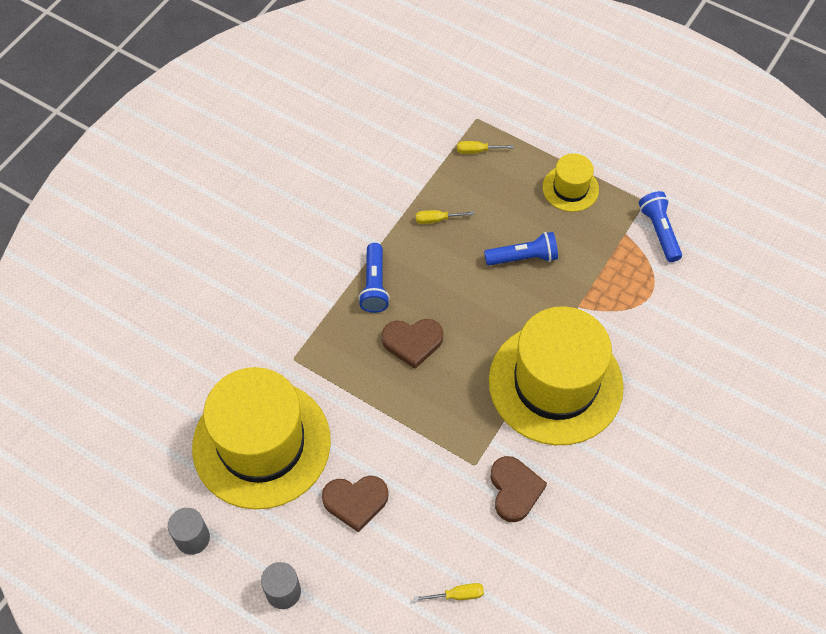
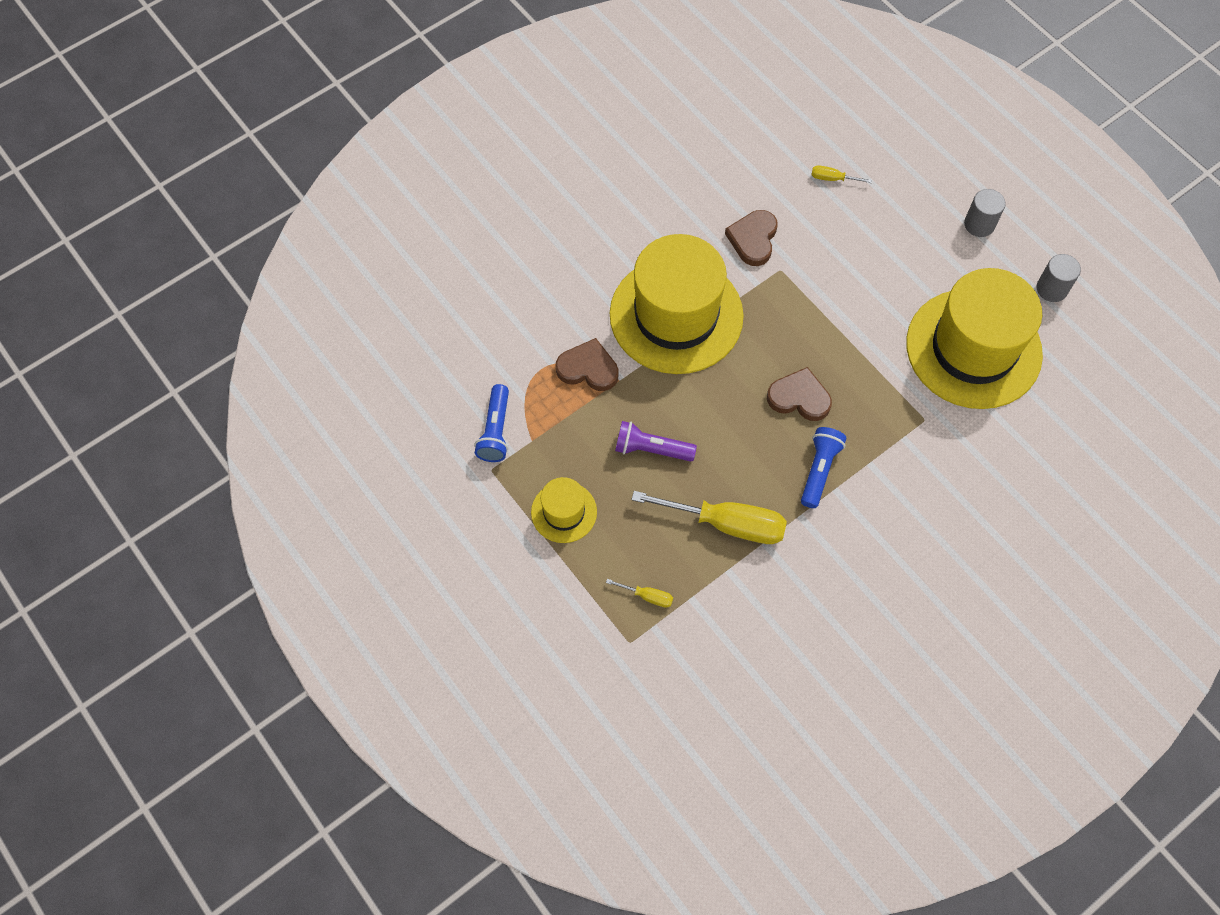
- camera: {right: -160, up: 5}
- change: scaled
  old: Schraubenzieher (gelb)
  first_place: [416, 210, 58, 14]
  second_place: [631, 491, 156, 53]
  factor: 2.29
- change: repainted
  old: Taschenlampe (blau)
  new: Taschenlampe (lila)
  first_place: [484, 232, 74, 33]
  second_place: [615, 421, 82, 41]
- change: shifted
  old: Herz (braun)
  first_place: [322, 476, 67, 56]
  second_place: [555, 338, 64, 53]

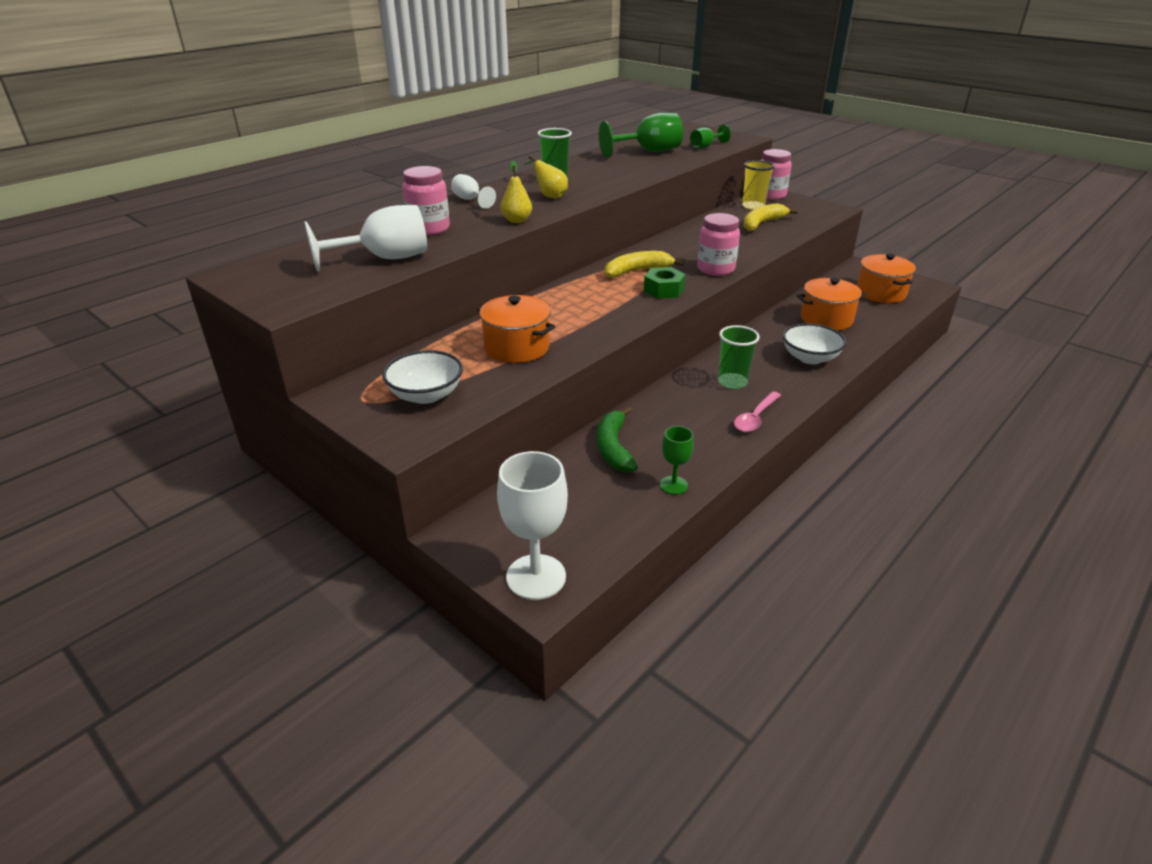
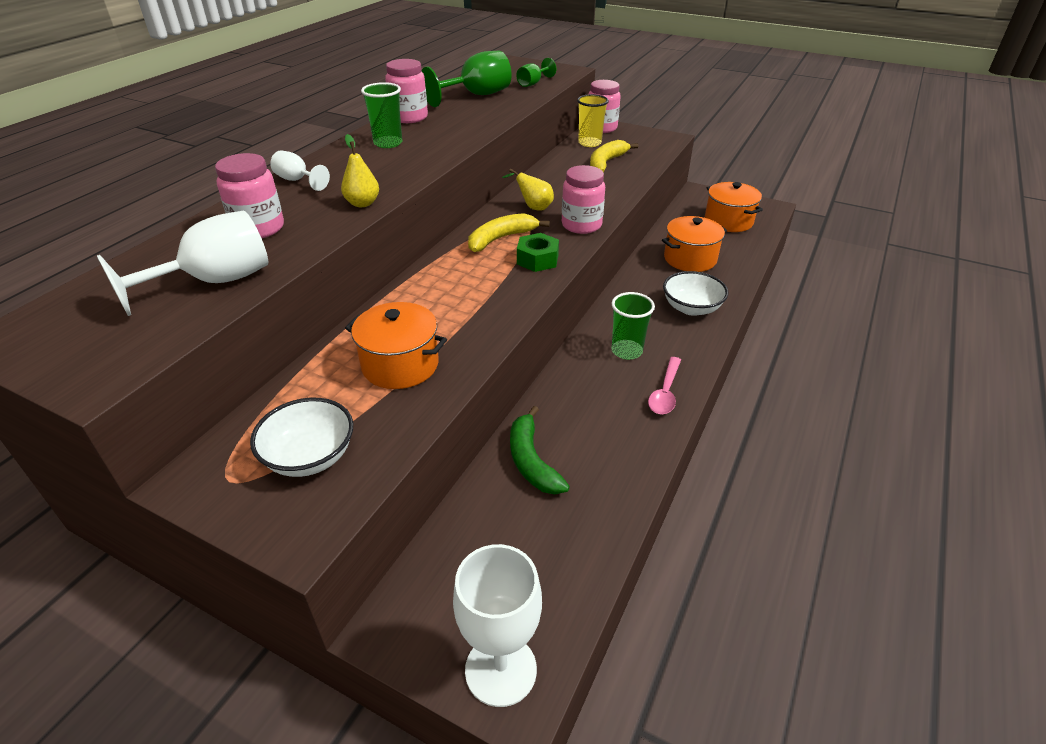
- camera: {right: -15, up: 5}
- change: shifted
  old: Birne (gelb)
  first_place: [524, 156, 44, 43]
  second_place: [502, 168, 52, 43]
- change: gone
  old: Kelch (grün)
  first_place: [660, 426, 34, 69]
- change: new
  new: Einmachglas (rosa)
  second_place: [385, 59, 43, 64]

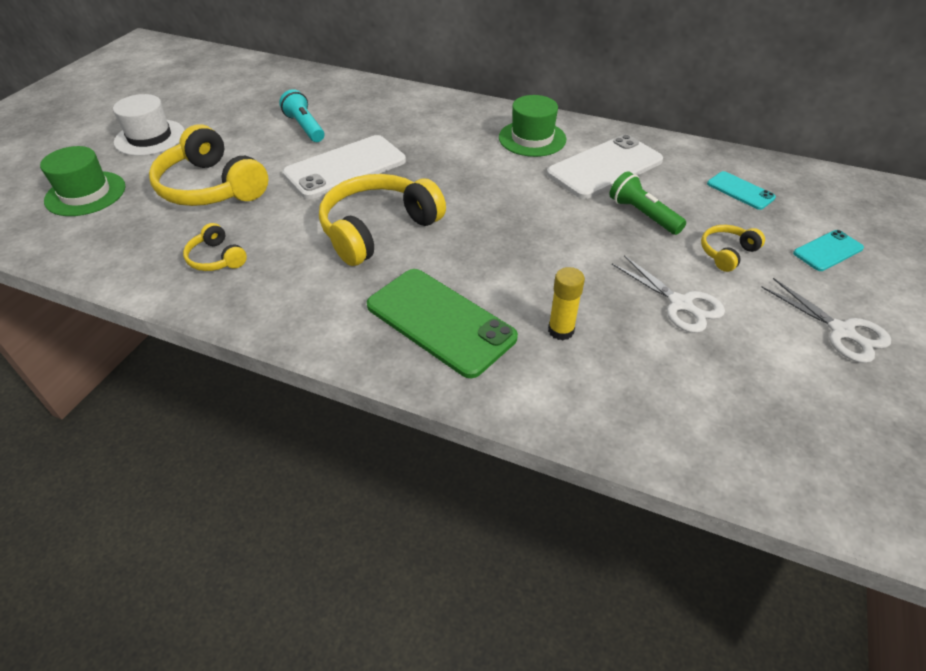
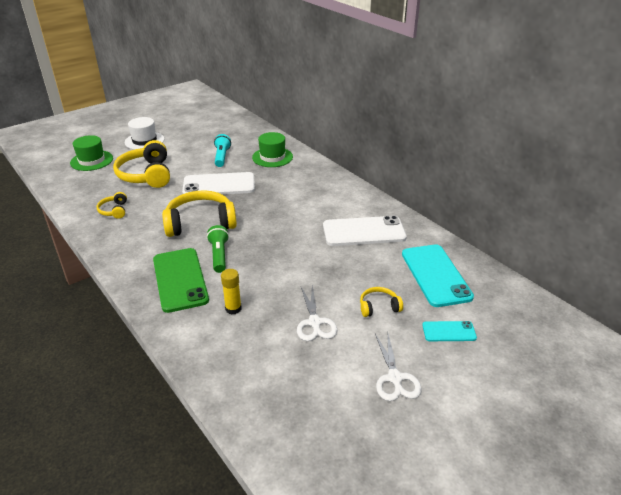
- camera: {right: 30, up: -10}
- change: shifted
  old: Hut (grün)
  first_place: [499, 95, 67, 62]
  second_place: [252, 132, 41, 35]
- change: shifted
  old: Taschenlampe (grün)
  first_place: [609, 171, 77, 64]
  second_place: [207, 225, 22, 48]
- change: scaled
  old: Handy (türkis)
  first_place: [707, 171, 69, 39]
  second_place: [402, 244, 72, 63]
  factor: 1.95

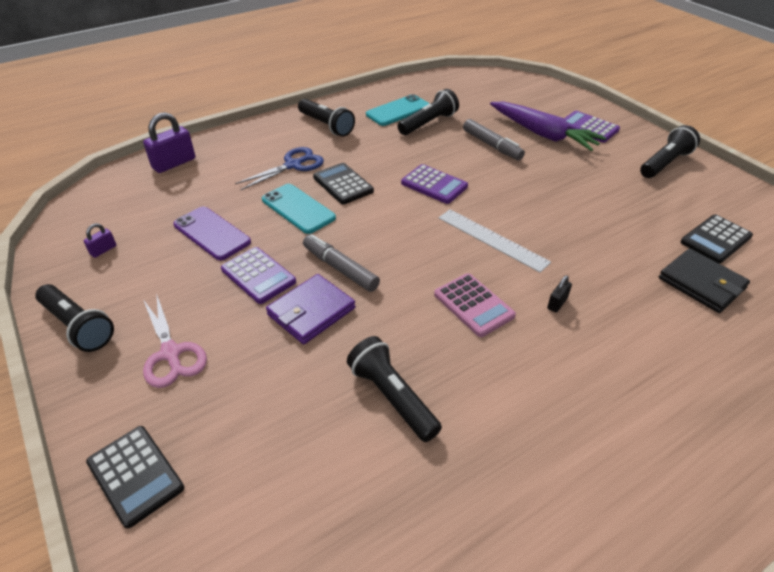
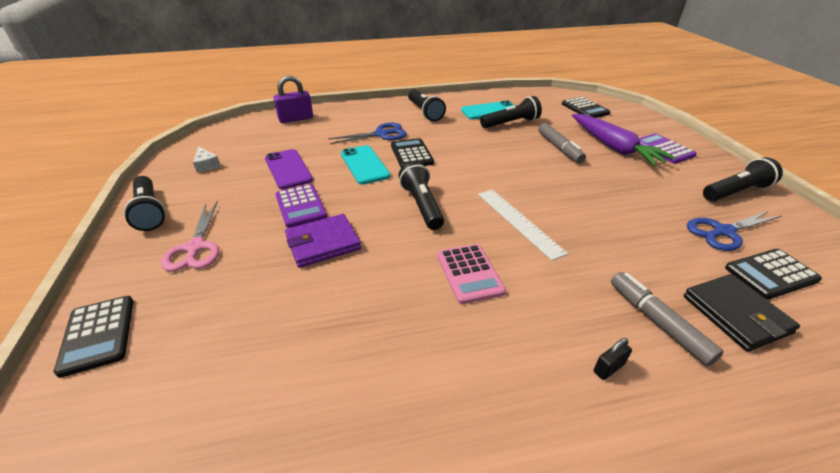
- camera: {right: 20, up: -5}
- change: gone
  old: Taschenrechner (lila)
  first_place: [401, 164, 67, 40]
- change: swapped
  old: Vorhängeschloss (lila)
  new: Käse (weiß)
  first_place: [84, 223, 32, 35]
  second_place: [193, 146, 28, 27]
- change: shifted
  old: Filzstift (grau)
  first_place: [303, 234, 77, 58]
  second_place: [611, 272, 113, 94]
- change: shifted
  old: Vorhängeschloss (schwarz)
  first_place: [547, 275, 25, 38]
  second_place: [593, 338, 39, 42]
- change: shifted
  old: Taschenlampe (schwarz)
  first_place: [347, 336, 95, 106]
  second_place: [399, 161, 45, 69]
- change: new
  new: Taschenrechner (schwarz)
  second_place: [562, 97, 49, 21]
- change: new
  new: Schere (blau)
  second_place: [687, 211, 94, 40]

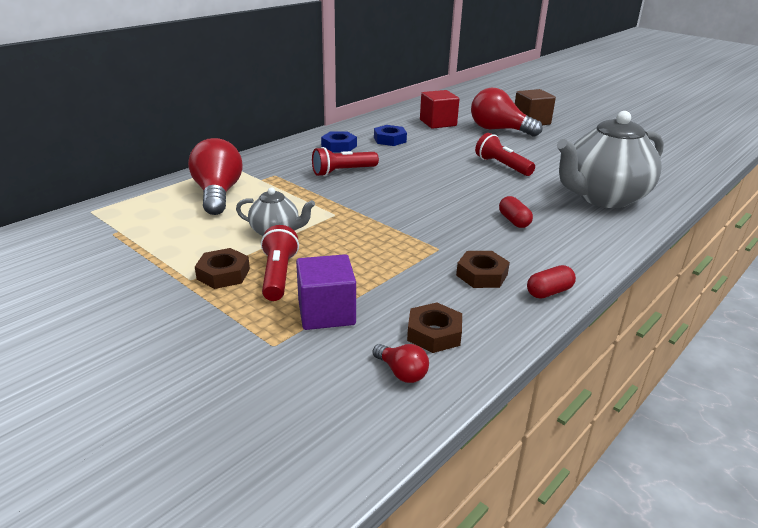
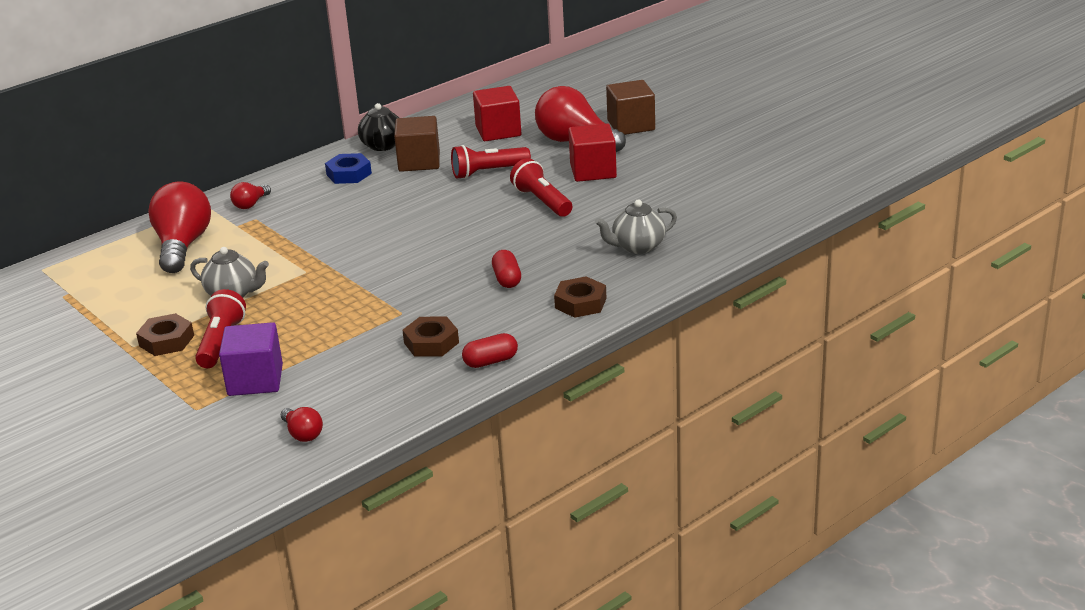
- camera: {right: 10, up: 0}
- change: scaled
  old: Teekanne (grau)
  first_place: [557, 111, 107, 97]
  second_place: [595, 200, 82, 54]
  factor: 0.49
- change: swapped
  old: Sechskantmutter (blau)
  new: Kubus (braun)
  first_place: [374, 125, 33, 21]
  second_place: [394, 116, 46, 56]
- change: shifted
  old: Taschenlampe (rot)
  first_place: [312, 147, 67, 29]
  second_place: [451, 145, 80, 34]
- change: shifted
  old: Sechskantmutter (braun)
  first_place: [407, 302, 55, 51]
  second_place: [554, 276, 52, 42]
- change: new
  new: Teekanne (schwarz)
  second_place: [358, 103, 41, 48]
- change: new
  new: Kubus (rot)
  second_place: [568, 124, 49, 58]
- change: new
  new: Glühbirne (rot)
  second_place: [230, 182, 41, 27]

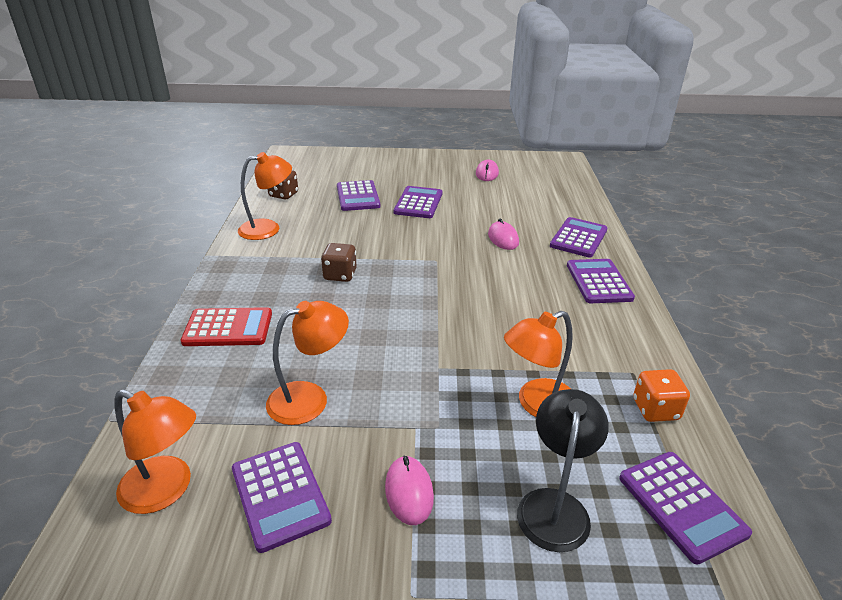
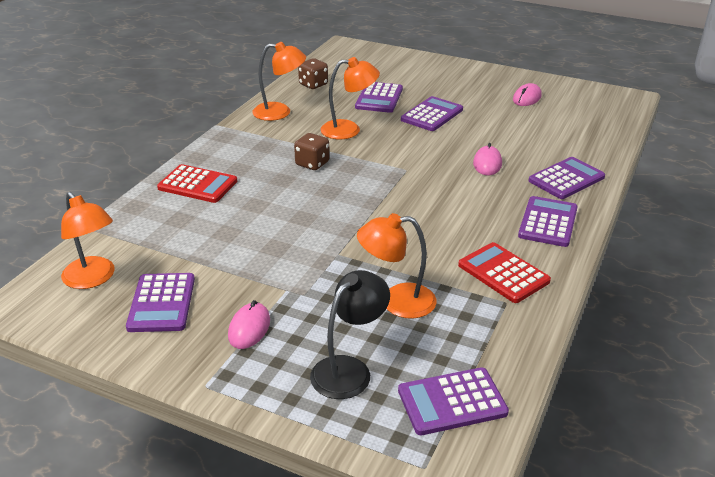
- camera: {right: 25, up: 0}
- change: shifted
  old: Lampe (orange)
  first_place: [266, 301, 83, 124]
  second_place: [321, 57, 59, 83]
- change: gone
  old: Spielwürfel (orange)
  first_place: [633, 369, 57, 53]
- change: rotated
  old: Taschenrechner (lila)
  first_place: [619, 452, 133, 113]
  second_place: [398, 367, 111, 68]
  degrees: 75
- change: new
  new: Taschenrechner (rot)
  second_place: [458, 242, 93, 61]

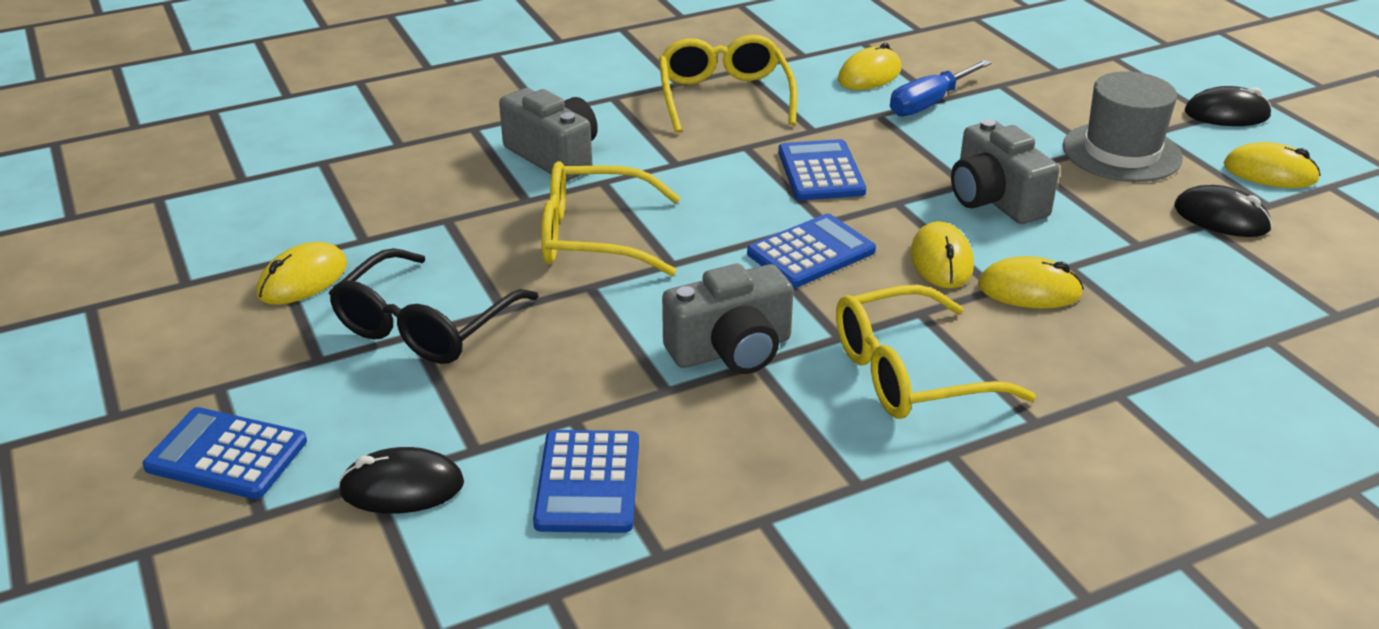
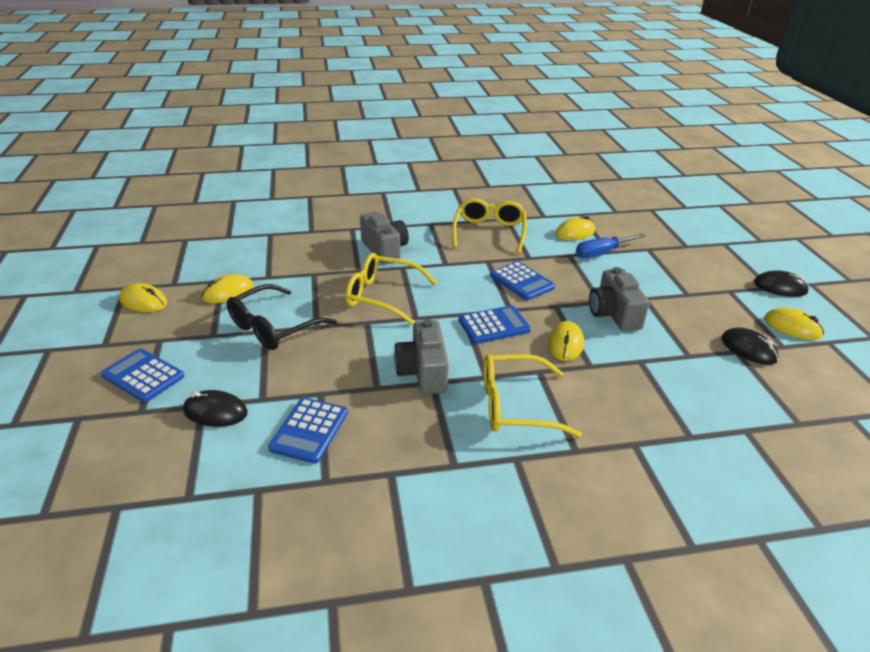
- camera: {right: 15, up: 0}
- change: gone
  old: Hut (grau)
  first_place: [1063, 71, 120, 111]
- change: rotated
  old: Taschenrechner (blau)
  first_place: [778, 139, 88, 61]
  second_place: [490, 261, 65, 39]
  degrees: 135
- change: shifted
  old: Computermaus (gelb)
  first_place: [978, 256, 106, 53]
  second_place: [119, 283, 48, 29]
- change: rotated
  old: Kamera (grau)
  first_place: [662, 264, 131, 110]
  second_place: [394, 319, 55, 75]
  degrees: 90

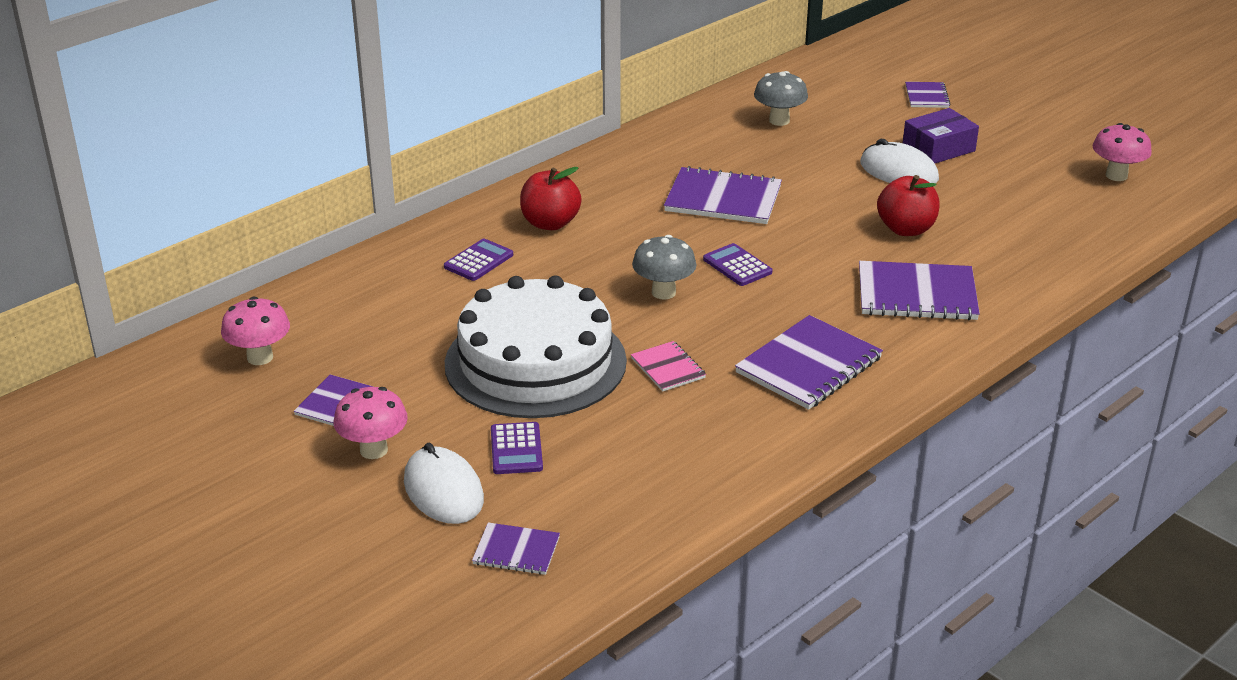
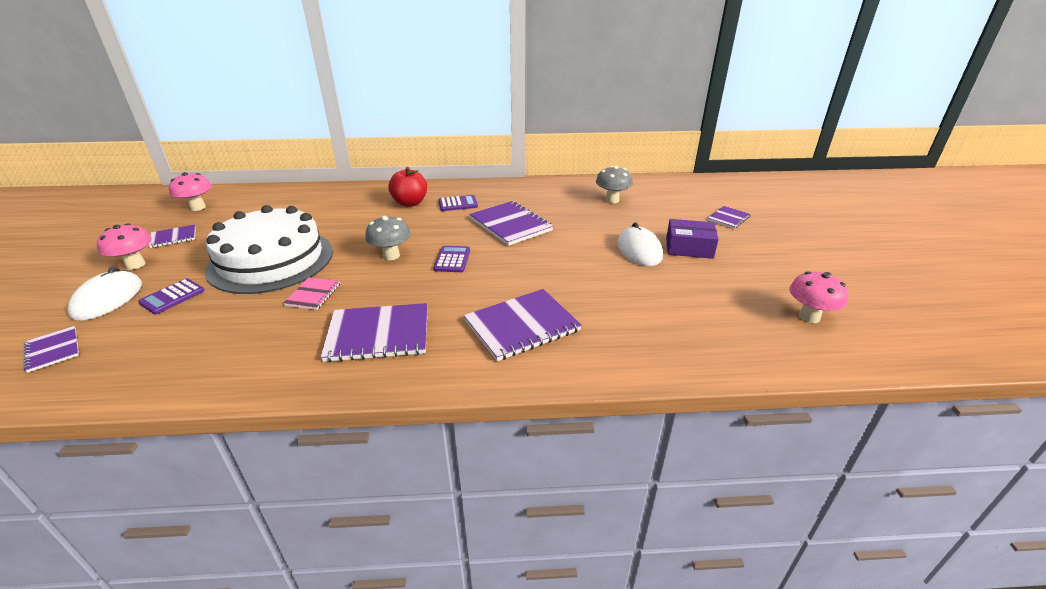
- camera: {right: 40, up: 0}
- change: gone
  old: Apfel (rot)
  first_place: [877, 175, 63, 61]
- change: shifted
  old: Taschenrechner (lila)
  first_place: [444, 239, 69, 42]
  second_place: [438, 195, 40, 16]
- change: rotated
  old: Notizbuch (lila)
  first_place: [859, 261, 121, 59]
  second_place: [464, 289, 118, 72]
  degrees: -75

